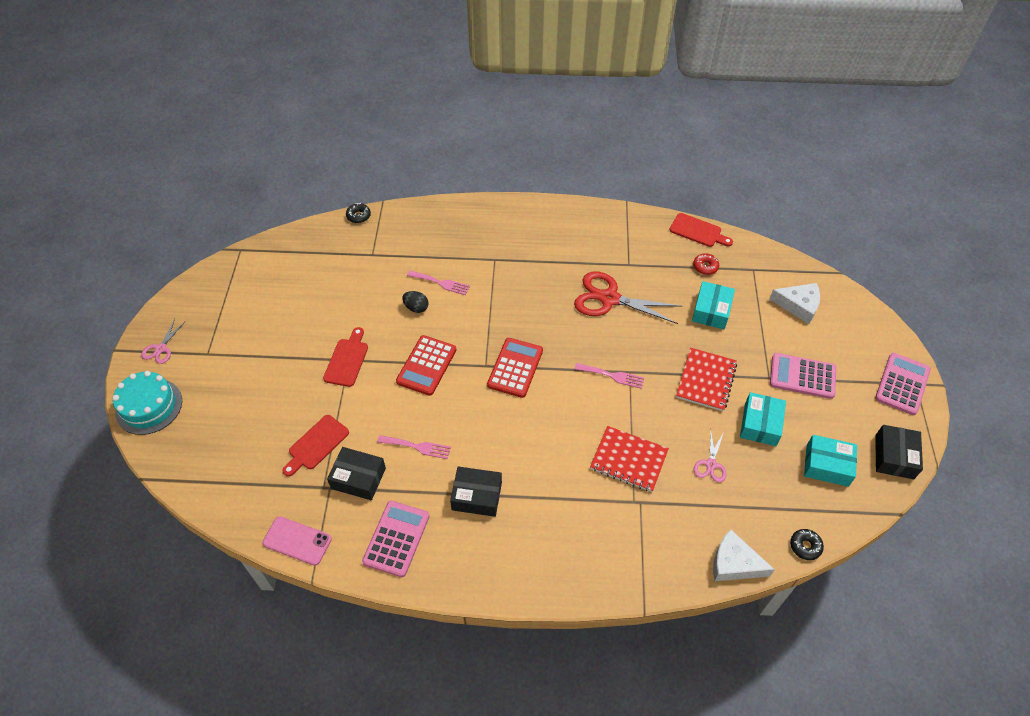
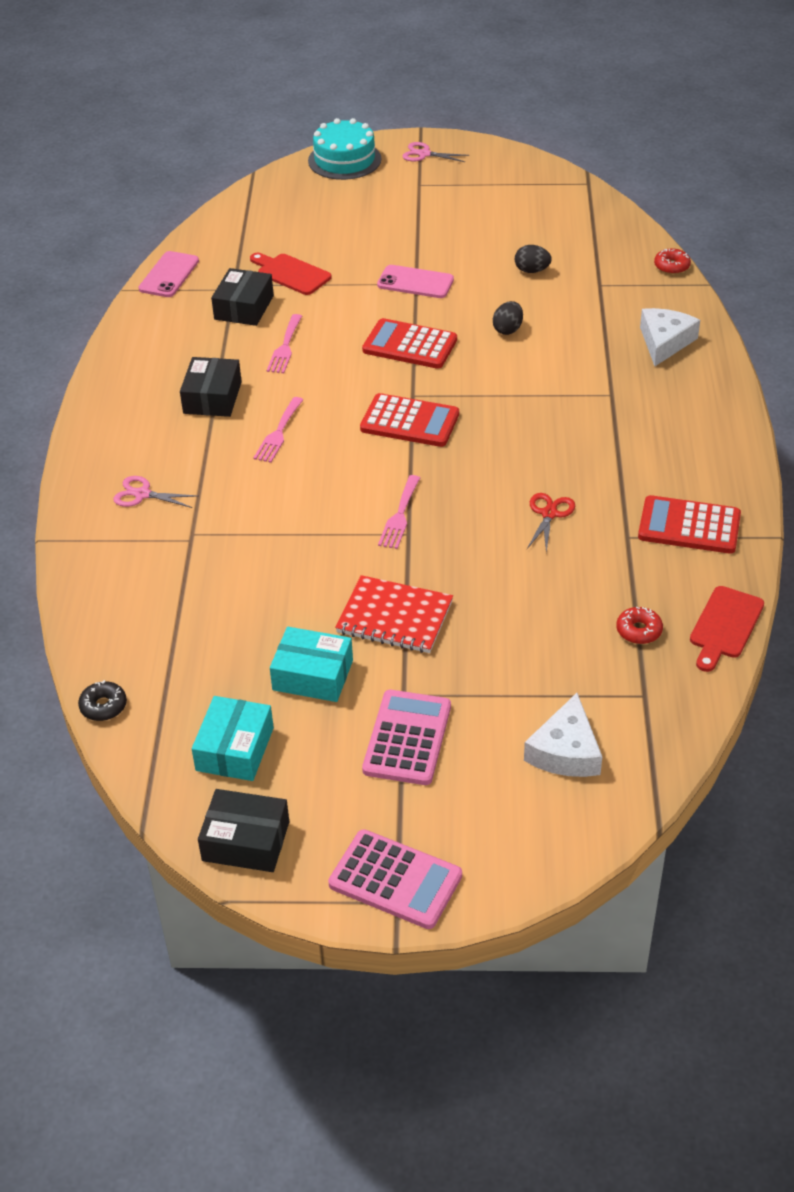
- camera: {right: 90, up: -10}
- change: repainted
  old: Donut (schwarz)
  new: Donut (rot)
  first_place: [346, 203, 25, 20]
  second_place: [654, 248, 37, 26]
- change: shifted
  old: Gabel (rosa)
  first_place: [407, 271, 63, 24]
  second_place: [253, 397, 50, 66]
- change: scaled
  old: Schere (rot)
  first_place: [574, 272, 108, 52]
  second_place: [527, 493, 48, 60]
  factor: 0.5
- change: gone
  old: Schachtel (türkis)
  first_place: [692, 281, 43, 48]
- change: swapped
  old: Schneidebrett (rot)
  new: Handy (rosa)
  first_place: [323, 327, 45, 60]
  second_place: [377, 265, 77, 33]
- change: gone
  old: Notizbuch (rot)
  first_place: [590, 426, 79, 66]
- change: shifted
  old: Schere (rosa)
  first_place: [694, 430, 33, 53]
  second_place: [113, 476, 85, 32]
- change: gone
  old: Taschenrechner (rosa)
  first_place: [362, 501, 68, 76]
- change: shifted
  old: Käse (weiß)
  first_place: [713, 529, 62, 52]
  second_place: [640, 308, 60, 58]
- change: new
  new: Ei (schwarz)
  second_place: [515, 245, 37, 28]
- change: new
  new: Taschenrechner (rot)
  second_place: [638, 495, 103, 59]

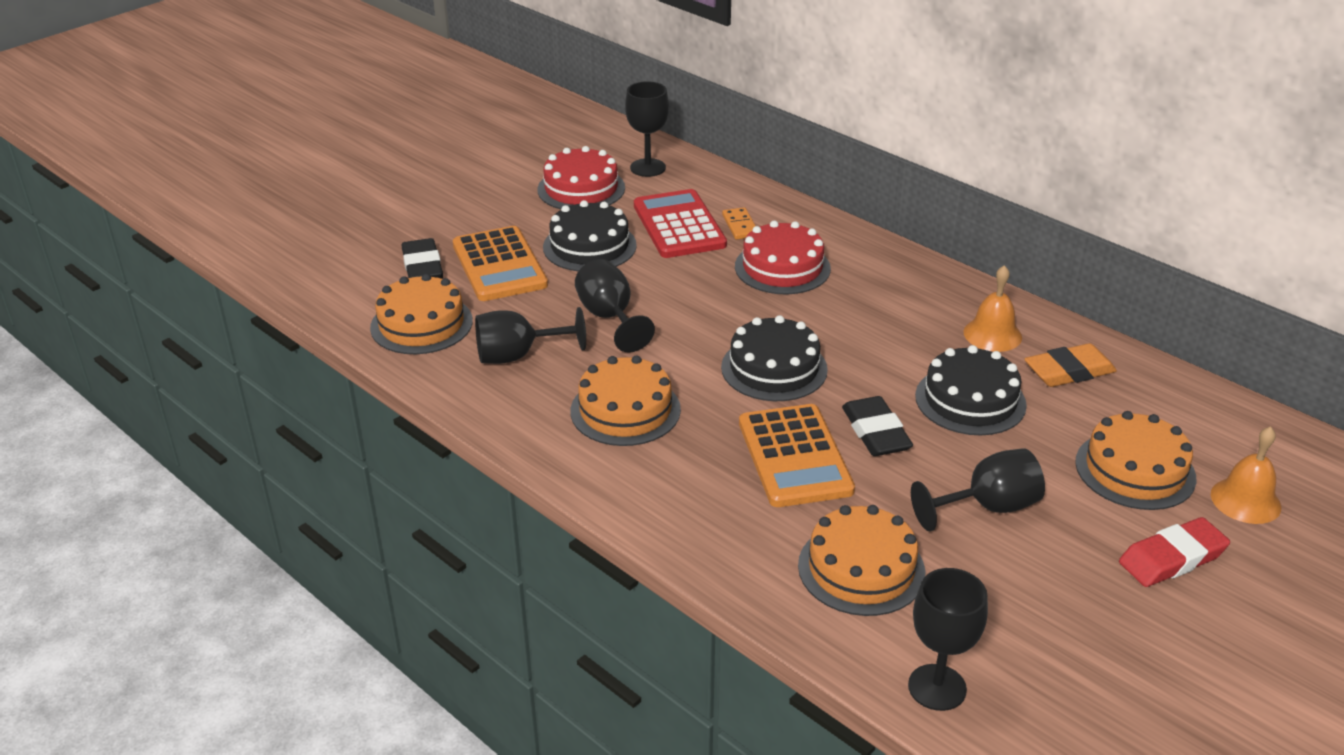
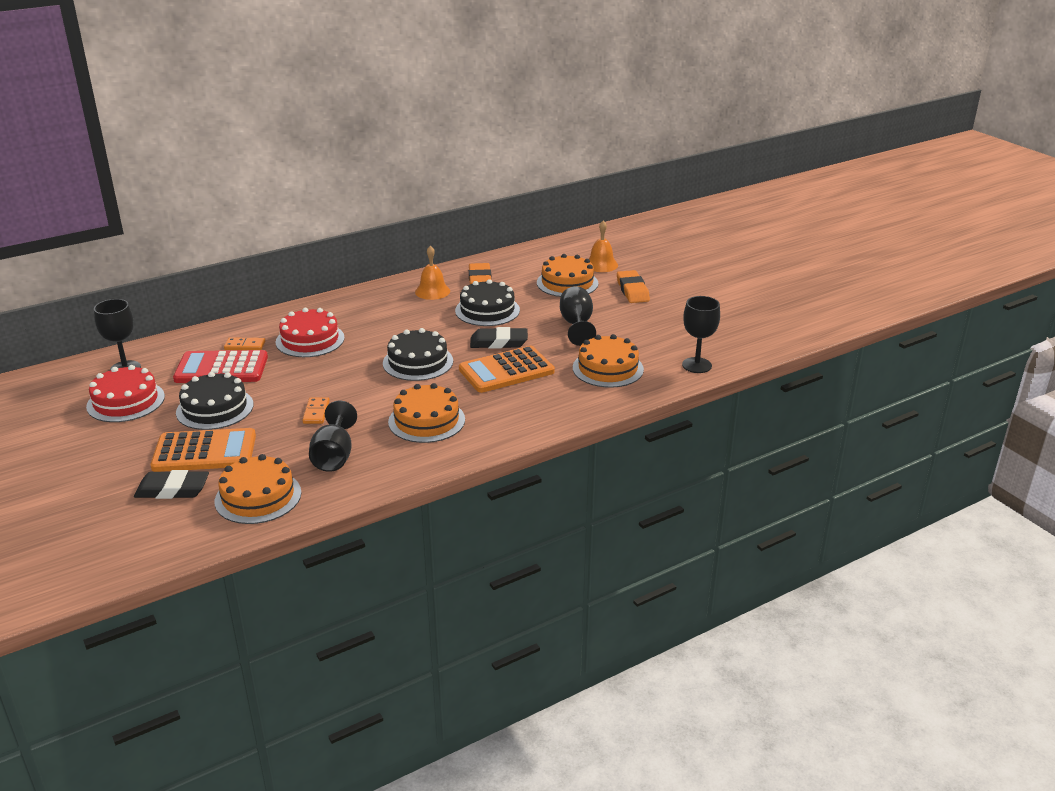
- camera: {right: -75, up: -5}
- change: swapped
  old: Kelch (schwarz)
  new: Dominostein (orange)
  first_place: [575, 259, 80, 94]
  second_place: [302, 398, 28, 26]
- change: rotated
  old: Taschenrechner (orange)
  first_place: [739, 404, 116, 103]
  second_place: [459, 346, 96, 47]
  degrees: 150
- change: repainted
  old: Radiergummi (rot)
  new: Radiergummi (orange)
  first_place: [1119, 517, 111, 70]
  second_place: [617, 270, 33, 33]

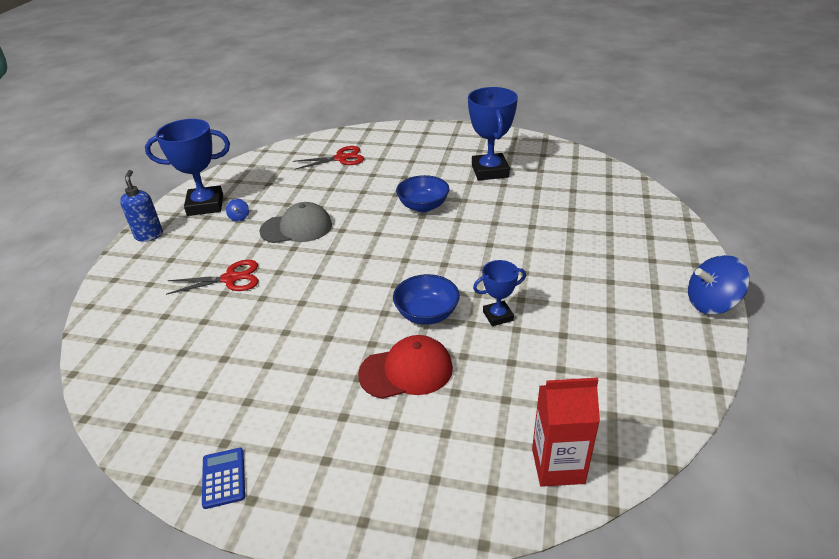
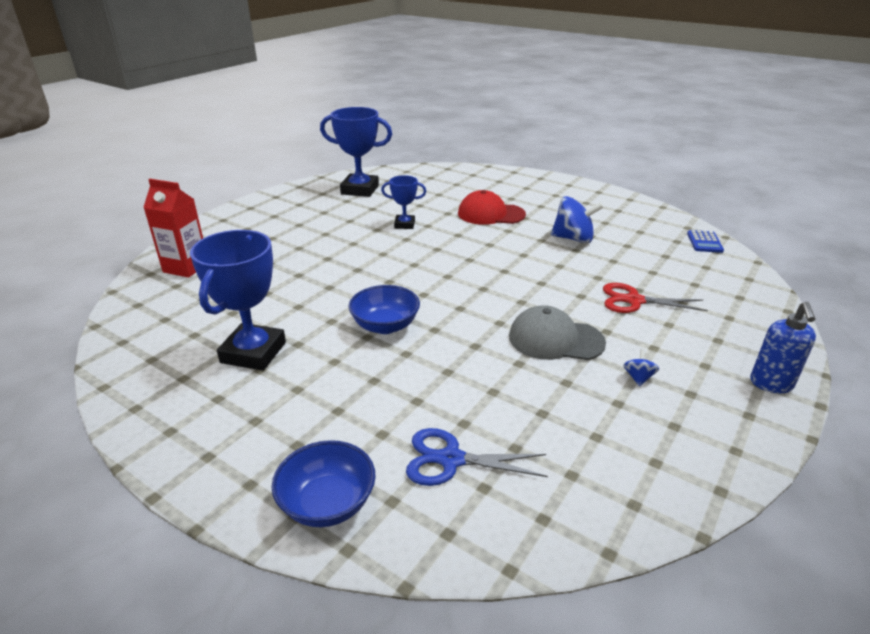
- camera: {right: -160, up: -5}
- change: shifted
  old: Pokal (blau)
  first_place: [145, 119, 85, 97]
  second_place: [320, 107, 72, 90]
- change: repainted
  old: Schere (rot)
  new: Schere (blau)
  first_place: [293, 146, 71, 24]
  second_place: [406, 428, 142, 58]
- change: shifted
  old: Kreisel (blau)
  first_place: [688, 255, 62, 59]
  second_place: [551, 196, 53, 47]
- change: shifted
  old: Schüssel (blau)
  first_place: [393, 274, 67, 51]
  second_place: [271, 440, 105, 87]
- change: shifted
  old: Getränkekarton (rot)
  first_place: [532, 377, 68, 110]
  second_place: [143, 179, 60, 99]
- change: shifted
  old: Taschenrechner (blau)
  first_place: [202, 448, 43, 61]
  second_place: [687, 230, 37, 23]

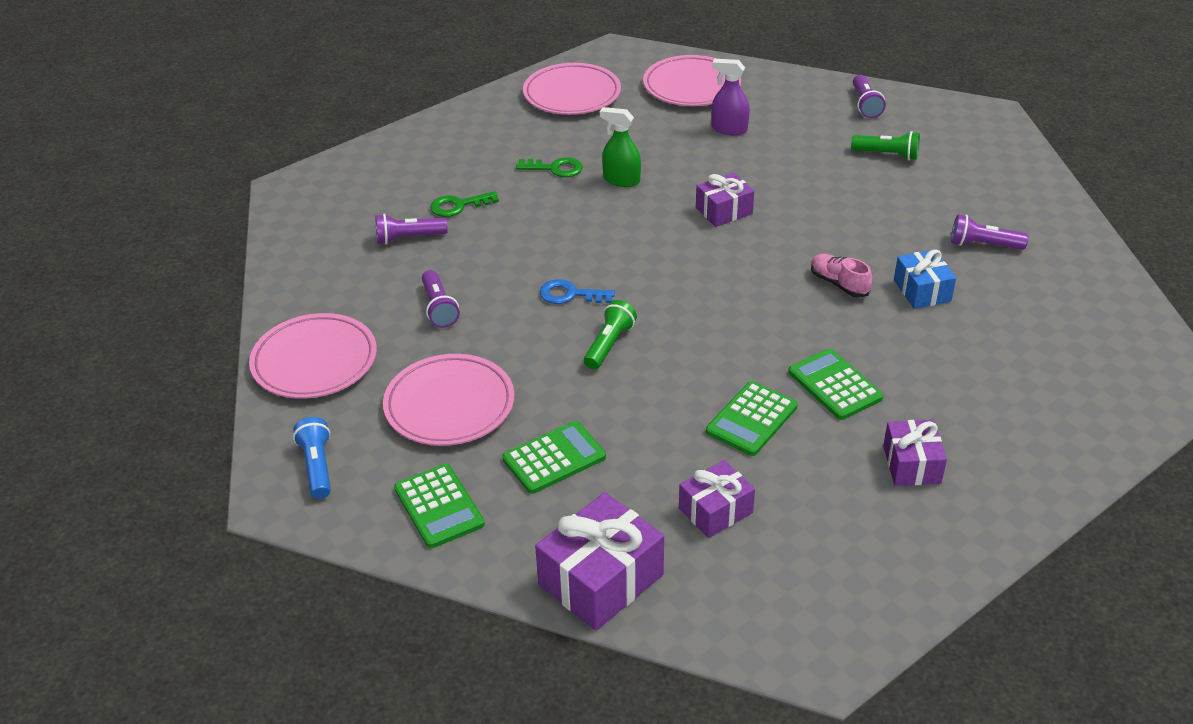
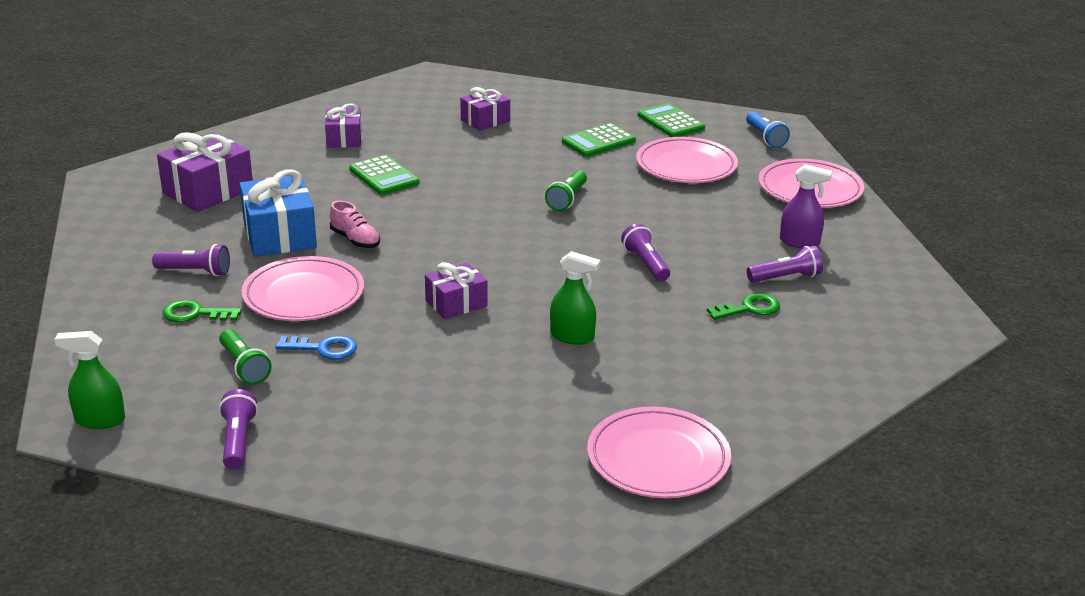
- camera: {right: 175, up: -10}
- change: shifted
  old: Teller (rosa)
  first_place: [643, 55, 98, 51]
  second_place: [241, 256, 123, 65]
- change: shifted
  old: Sprühflasche (lila)
  first_place: [711, 59, 39, 76]
  second_place: [780, 164, 52, 85]
- change: rotated
  old: Taschenlampe (grün)
  first_place: [851, 131, 69, 29]
  second_place: [219, 329, 53, 56]
  degrees: -135
- change: shifted
  old: Schlüssel (grün)
  first_place: [516, 157, 67, 20]
  second_place: [162, 300, 80, 22]
- change: scaled
  old: Geschenk (blau)
  first_place: [894, 249, 62, 60]
  second_place: [240, 169, 77, 88]
  factor: 1.62
- change: shifted
  old: Taschenlampe (lila)
  first_place: [422, 270, 38, 58]
  second_place: [621, 223, 49, 59]
- change: shifted
  old: Schlüssel (blau)
  first_place: [540, 279, 75, 25]
  second_place: [275, 335, 82, 25]
- change: gone
  old: Taschenrechner (grün)
  first_place: [706, 381, 92, 75]
- change: shifted
  old: Geschenk (lila)
  first_place: [535, 492, 129, 138]
  second_place: [157, 132, 96, 80]
- change: new
  new: Sprühflasche (grün)
  second_place: [54, 331, 71, 98]

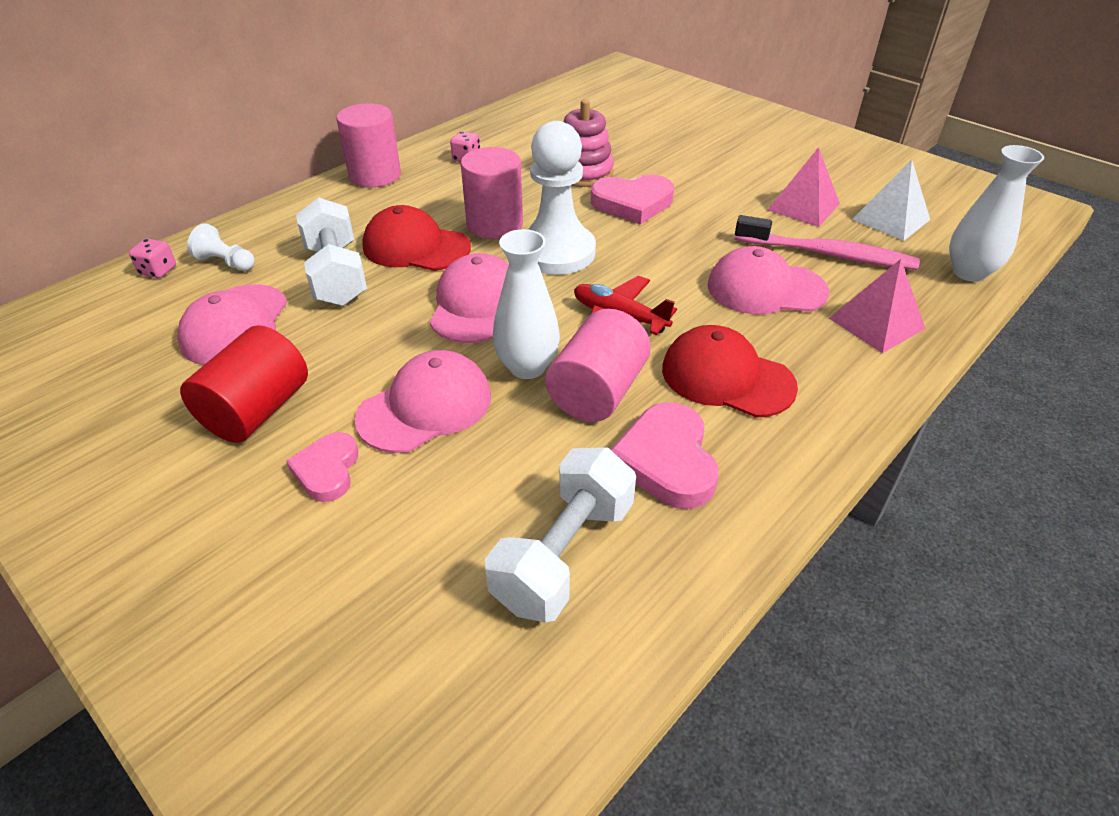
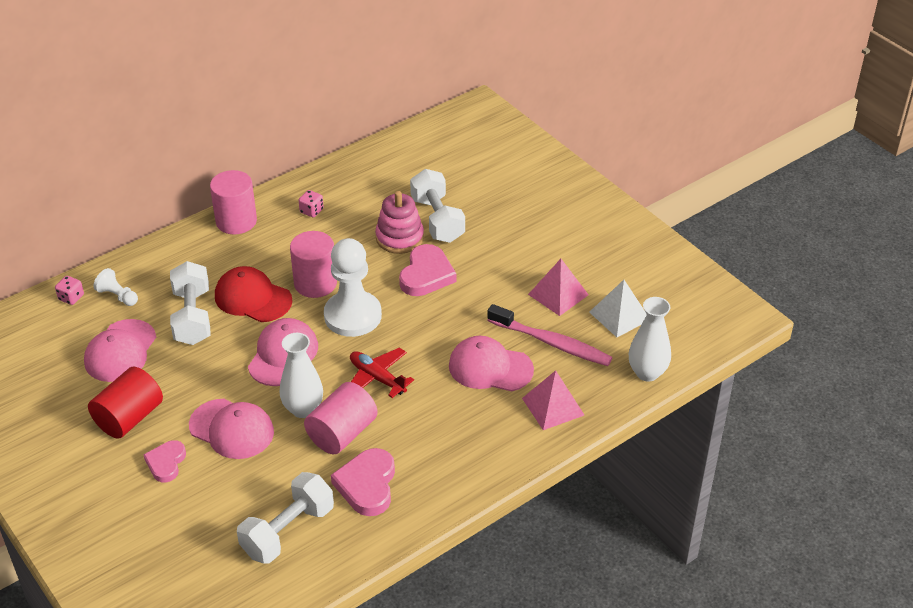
- camera: {right: 10, up: 0}
- change: rotated
  old: Herz (rosa)
  first_place: [591, 175, 83, 50]
  second_place: [399, 244, 58, 52]
  degrees: -75
- change: gone
  old: Kappe (rot)
  first_place: [662, 325, 136, 93]
- change: rotated
  old: Kappe (rosa)
  first_place: [355, 350, 136, 103]
  second_place: [189, 399, 85, 60]
  degrees: 60
- change: new
  new: Hantel (weiß)
  second_place: [410, 169, 55, 74]

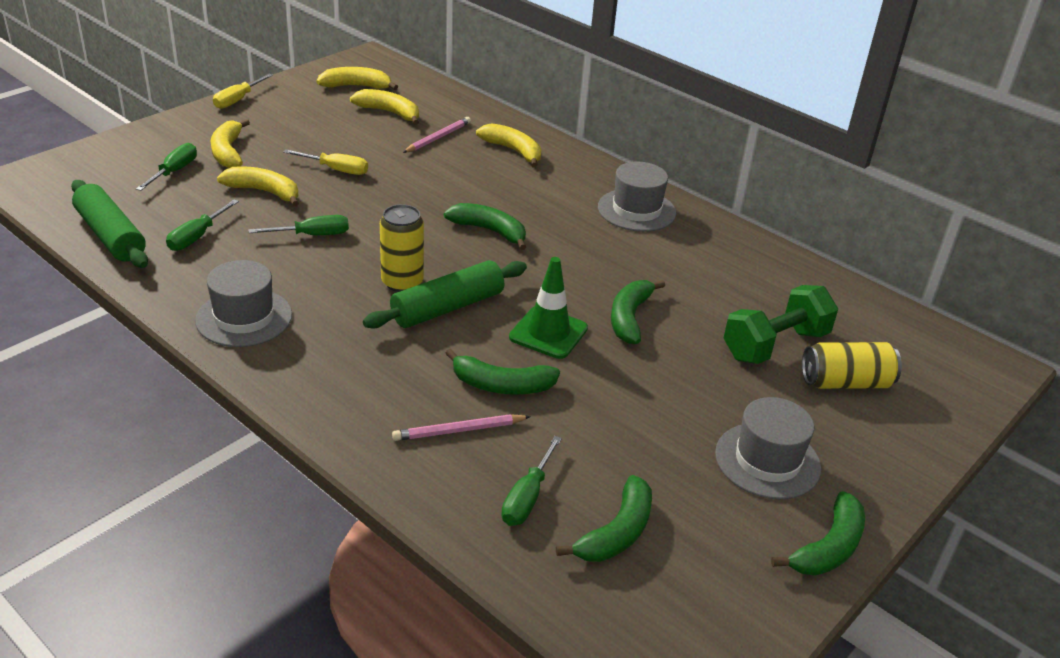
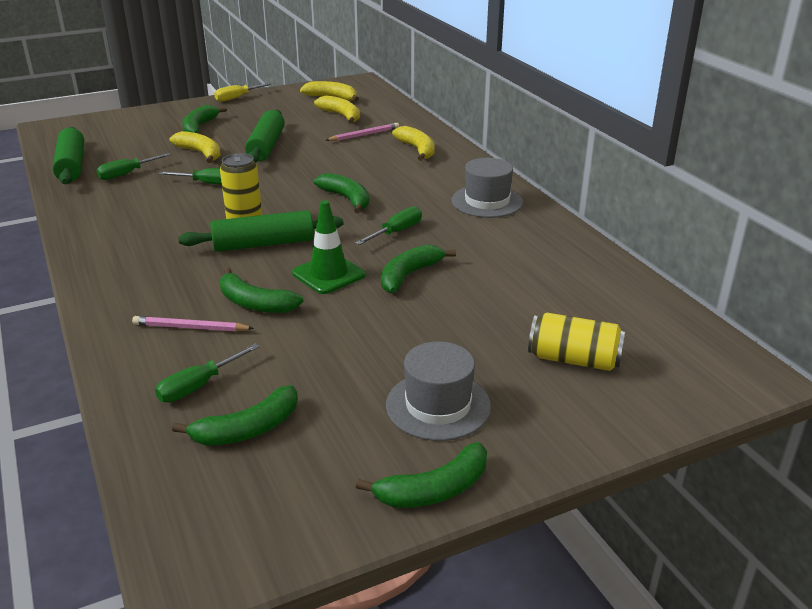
- camera: {right: 25, up: -5}
- change: repainted
  old: Banane (gelb)
  new: Banane (grün)
  first_place: [211, 119, 39, 49]
  second_place: [182, 105, 45, 28]
- change: shifted
  old: Schraubenzieher (grün)
  first_place: [136, 143, 61, 48]
  second_place: [356, 206, 66, 39]
- change: swapped
  old: Schraubenzieher (gelb)
  new: Nudelholz (grün)
  first_place: [283, 149, 85, 26]
  second_place: [245, 109, 40, 54]
- change: gone
  old: Hut (grau)
  first_place: [195, 260, 97, 87]
- change: gone
  old: Hantel (grün)
  first_place: [724, 285, 114, 79]

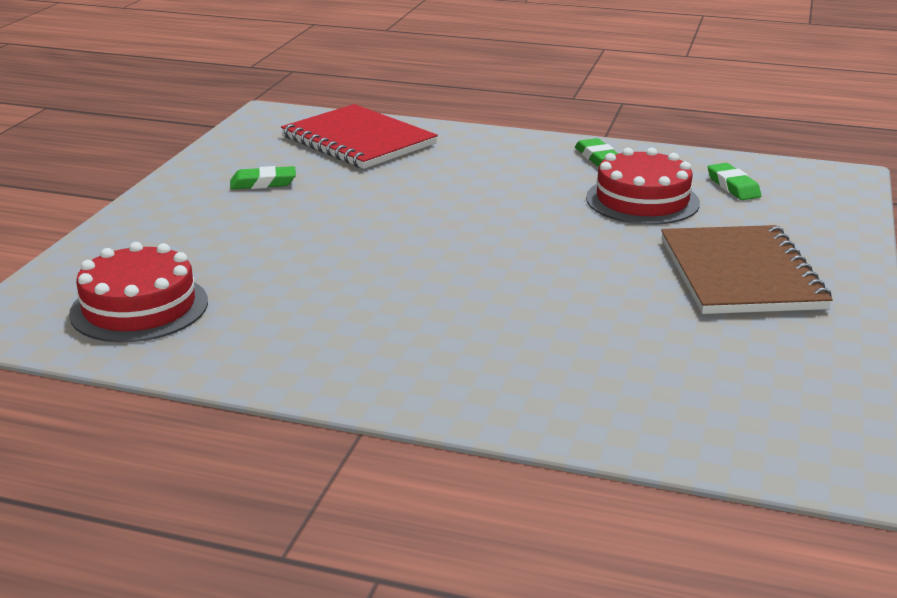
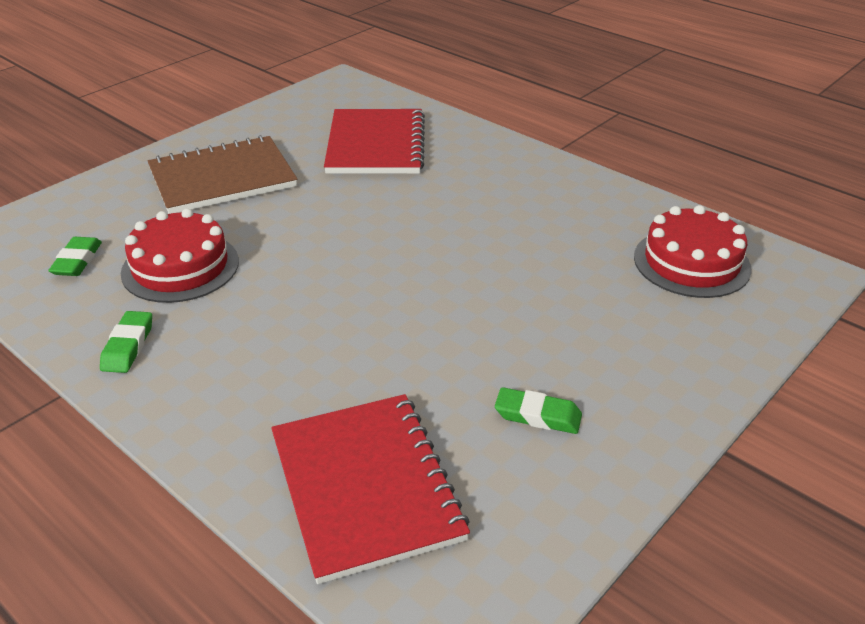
- camera: {right: -155, up: 10}
- change: rotated
  old: Notizbuch (braun)
  first_place: [661, 225, 172, 89]
  second_place: [148, 135, 149, 79]
  degrees: 45
- change: new
  new: Notizbuch (rot)
  second_place: [324, 109, 101, 65]

